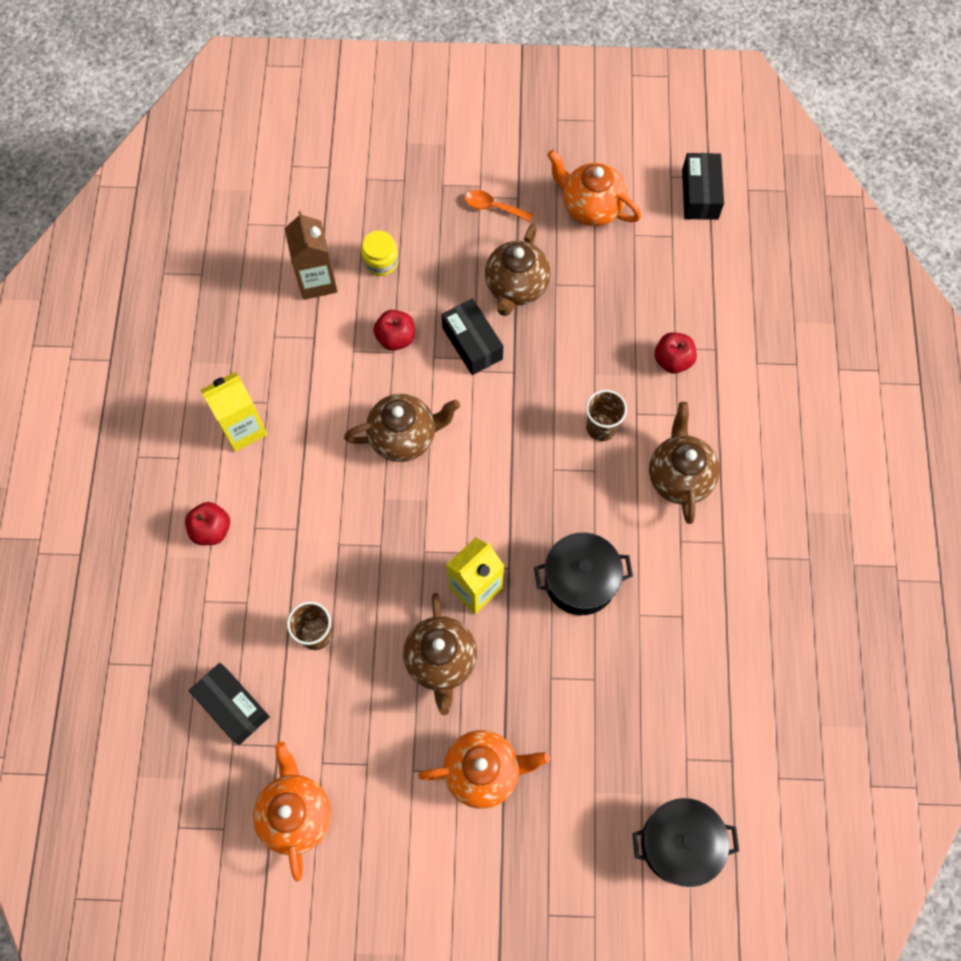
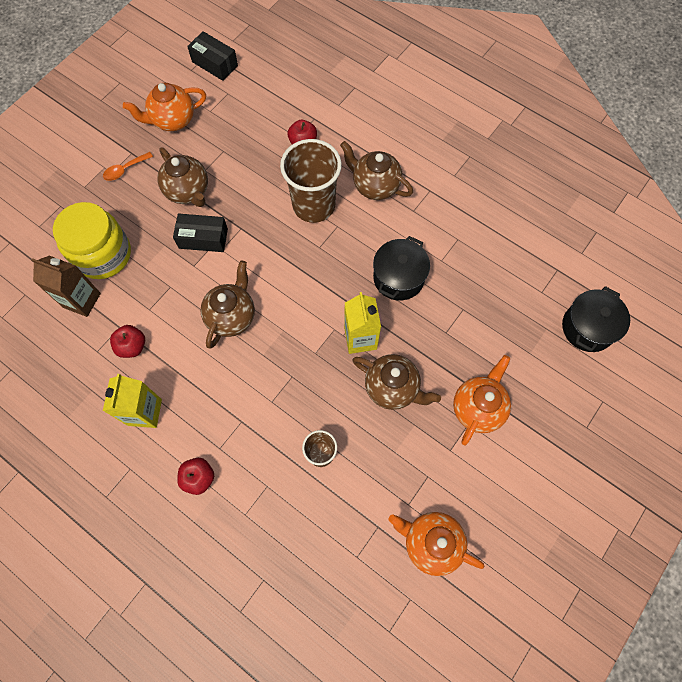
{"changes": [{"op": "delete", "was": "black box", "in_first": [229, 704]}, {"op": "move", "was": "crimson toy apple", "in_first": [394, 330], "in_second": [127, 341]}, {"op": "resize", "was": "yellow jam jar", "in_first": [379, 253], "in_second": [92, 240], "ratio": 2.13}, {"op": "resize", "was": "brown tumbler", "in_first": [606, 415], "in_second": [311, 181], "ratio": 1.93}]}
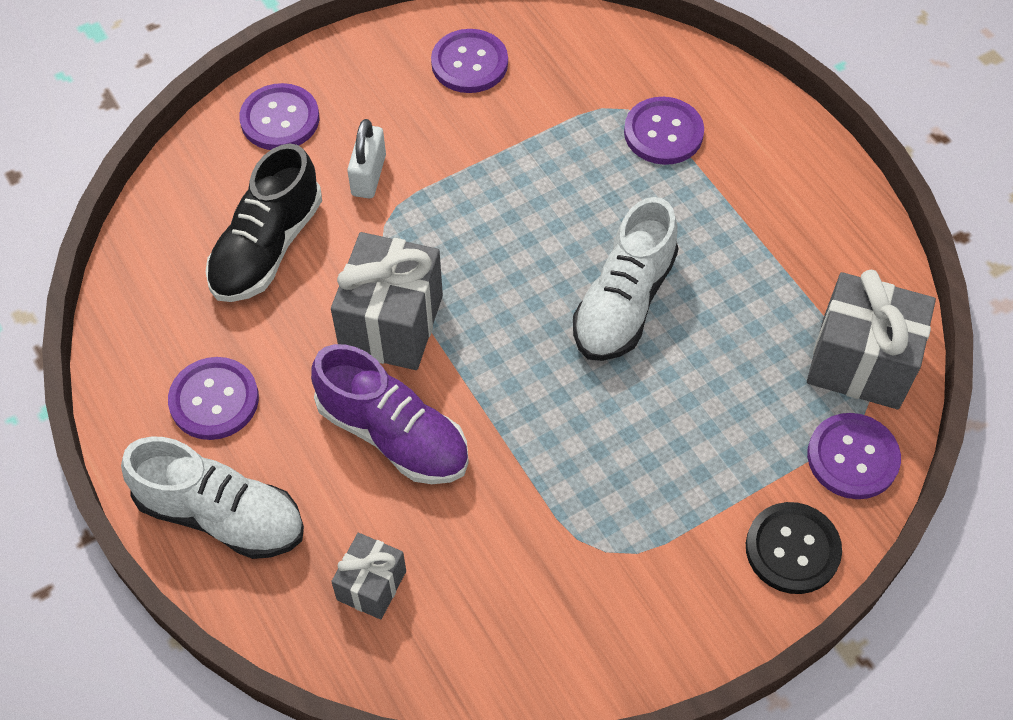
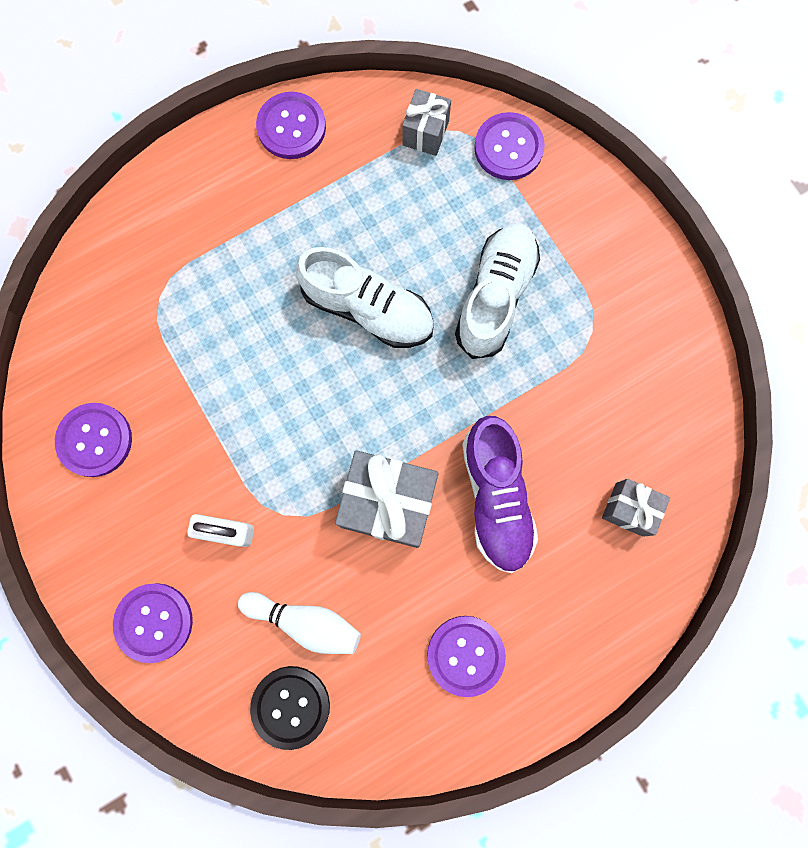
{"changes": [{"op": "move", "was": "snow-white sneaker", "in_first": [212, 497], "in_second": [497, 291]}, {"op": "move", "was": "violet sewing button", "in_first": [664, 131], "in_second": [291, 125]}, {"op": "move", "was": "black sewing button", "in_first": [794, 548], "in_second": [290, 708]}, {"op": "replace", "was": "black sneaker", "now": "snow-white tenpin", "in_first": [264, 222], "in_second": [299, 623]}, {"op": "rotate", "was": "violet sneaker", "in_first": [390, 414], "in_second": [500, 494], "clockwise": 135}, {"op": "resize", "was": "gray wrapped gift", "in_first": [871, 339], "in_second": [426, 122], "ratio": 0.56}]}
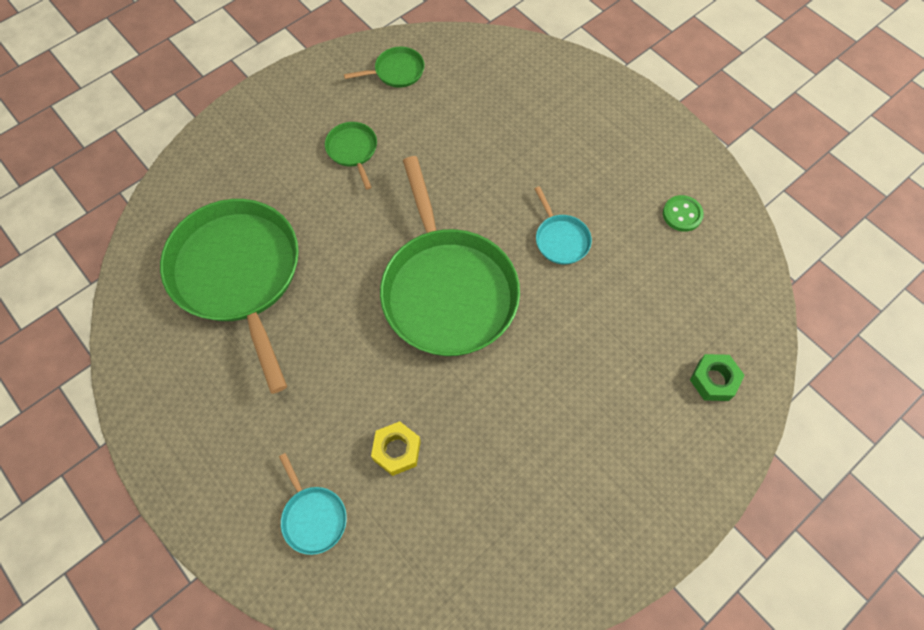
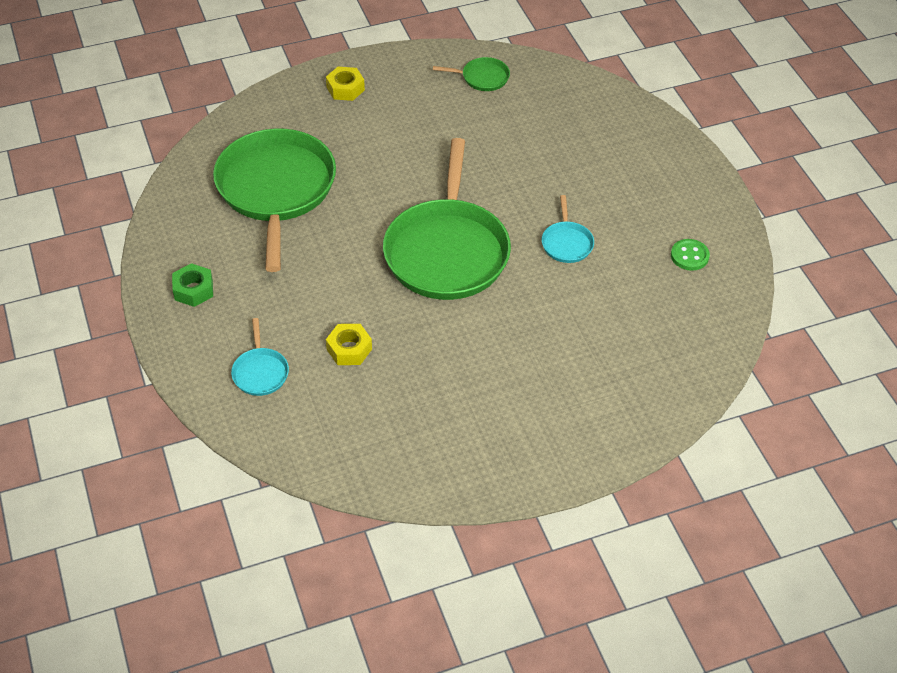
{"changes": [{"op": "delete", "was": "green skillet", "in_first": [351, 156]}, {"op": "insert", "now": "yellow hex nut", "in_second": [345, 84]}, {"op": "move", "was": "green hex nut", "in_first": [717, 377], "in_second": [192, 285]}]}
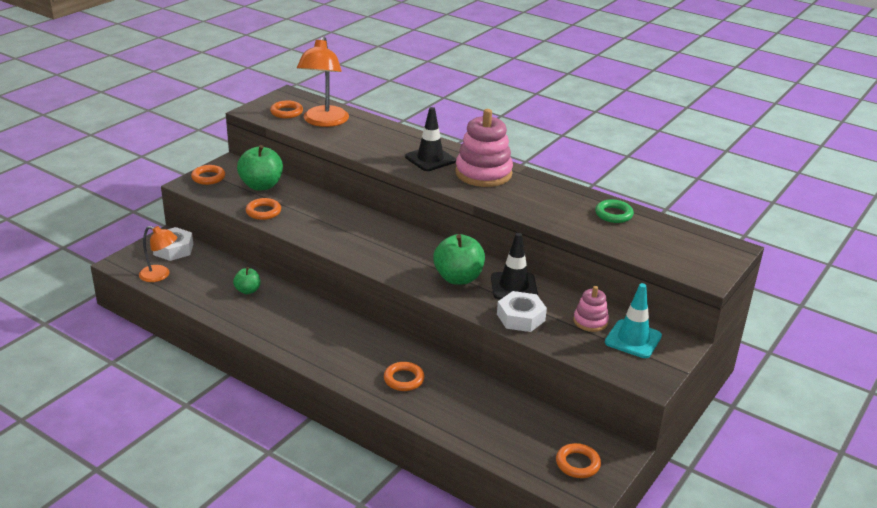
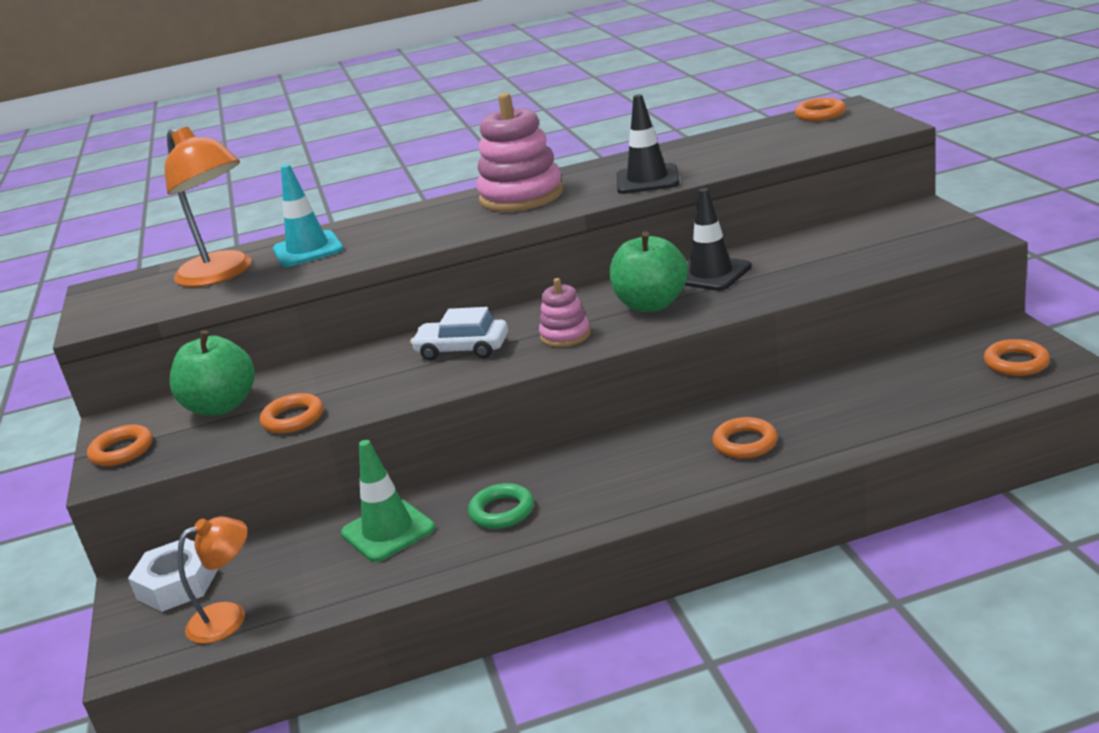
{"changes": [{"op": "delete", "was": "snow-white hex nut", "in_first": [522, 311]}, {"op": "insert", "now": "snow-white toy car", "in_second": [459, 334]}, {"op": "move", "was": "bright orange torus", "in_first": [286, 109], "in_second": [820, 109]}, {"op": "move", "was": "black safety cone", "in_first": [430, 139], "in_second": [648, 144]}, {"op": "move", "was": "rose-pink stacking rings", "in_first": [591, 309], "in_second": [565, 312]}, {"op": "move", "was": "green torus", "in_first": [614, 211], "in_second": [501, 506]}, {"op": "move", "was": "teal safety cone", "in_first": [633, 320], "in_second": [308, 216]}, {"op": "replace", "was": "green toy apple", "now": "green safety cone", "in_first": [247, 280], "in_second": [388, 501]}]}
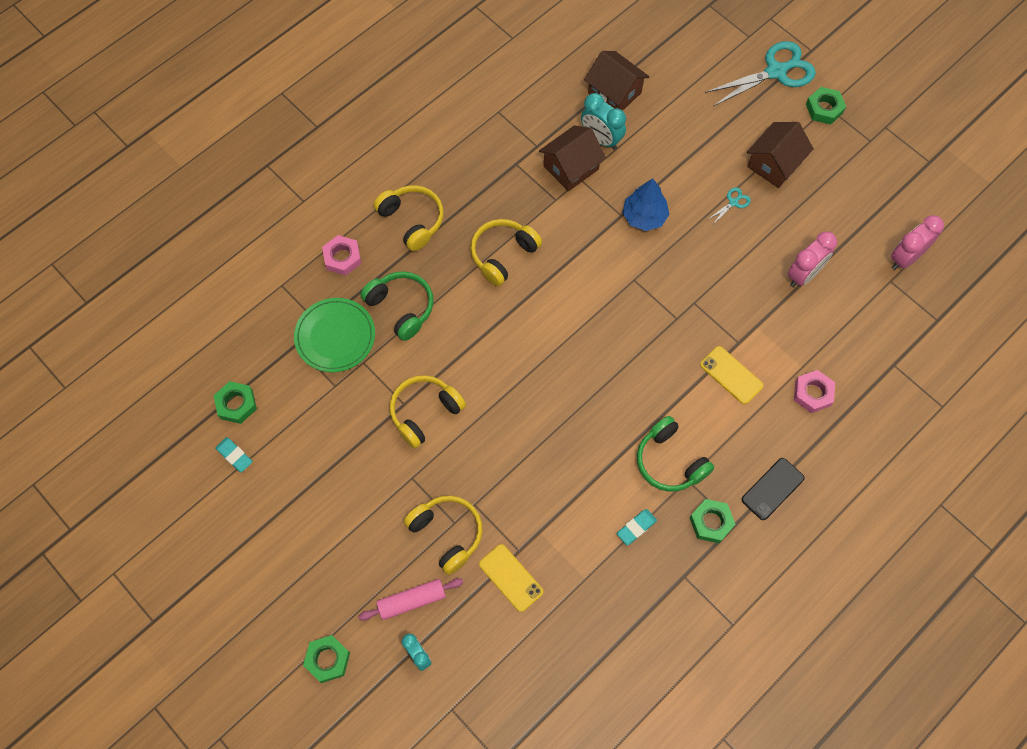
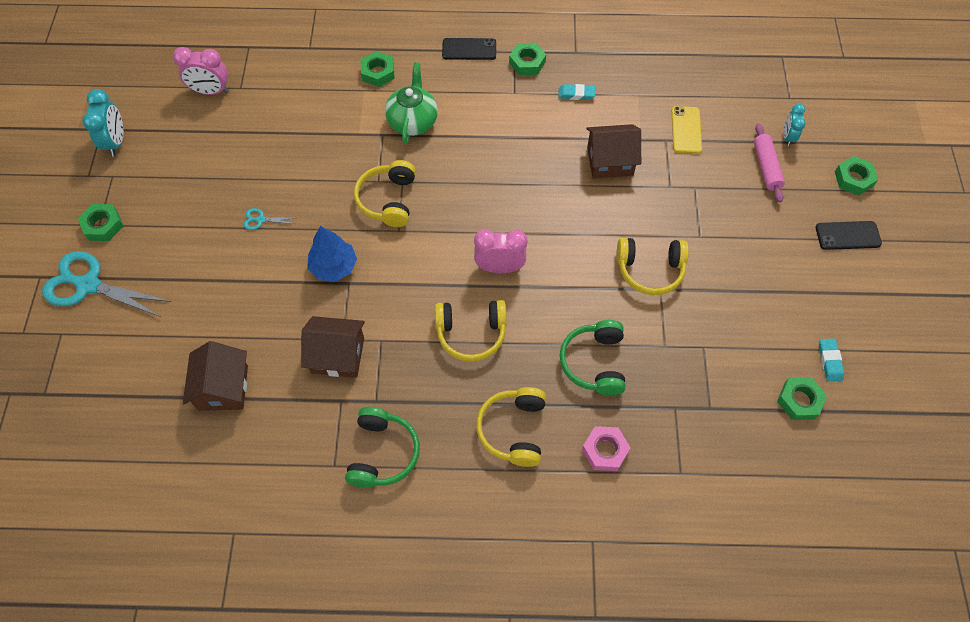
{"changes": [{"op": "delete", "was": "green dinner plate", "in_first": [334, 335]}, {"op": "insert", "now": "black mobile phone", "in_second": [848, 235]}, {"op": "move", "was": "yellow headphones", "in_first": [443, 535], "in_second": [385, 193]}, {"op": "move", "was": "teal clock", "in_first": [603, 121], "in_second": [102, 123]}, {"op": "move", "was": "green headphones", "in_first": [675, 454], "in_second": [382, 447]}, {"op": "move", "was": "brown toy house", "in_first": [780, 155], "in_second": [613, 151]}, {"op": "move", "was": "rose-pink clock", "in_first": [812, 259], "in_second": [501, 251]}, {"op": "replace", "was": "yellow mobile phone", "now": "green china teapot", "in_first": [732, 375], "in_second": [411, 103]}, {"op": "recolor", "was": "rose-pink hex nut", "now": "green hex nut", "in_first": [814, 391], "in_second": [378, 69]}, {"op": "rotate", "was": "rose-pink dough roller", "in_first": [410, 599], "in_second": [769, 162], "clockwise": 60}]}
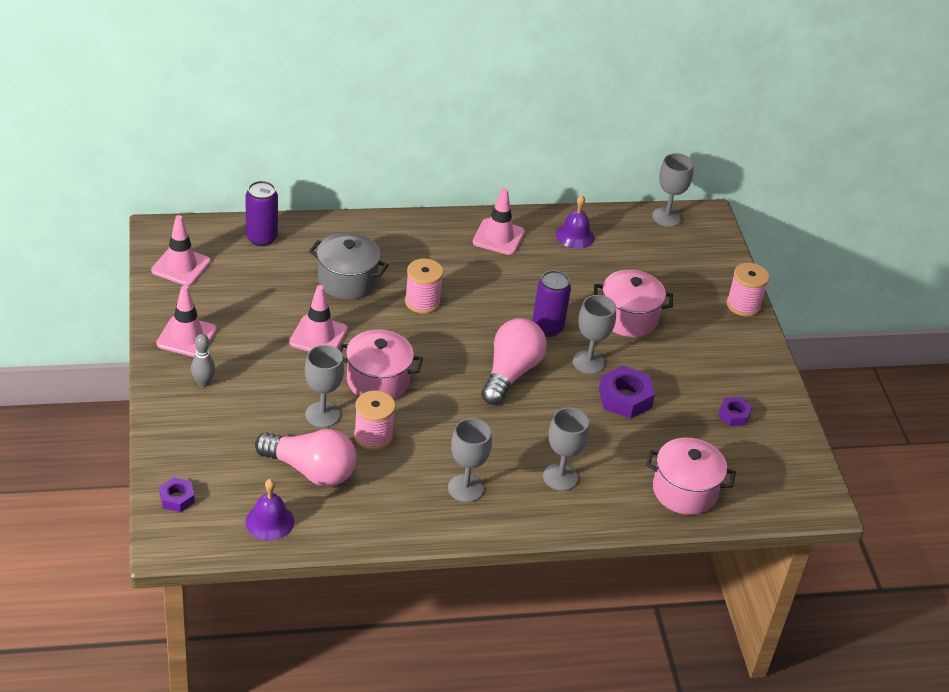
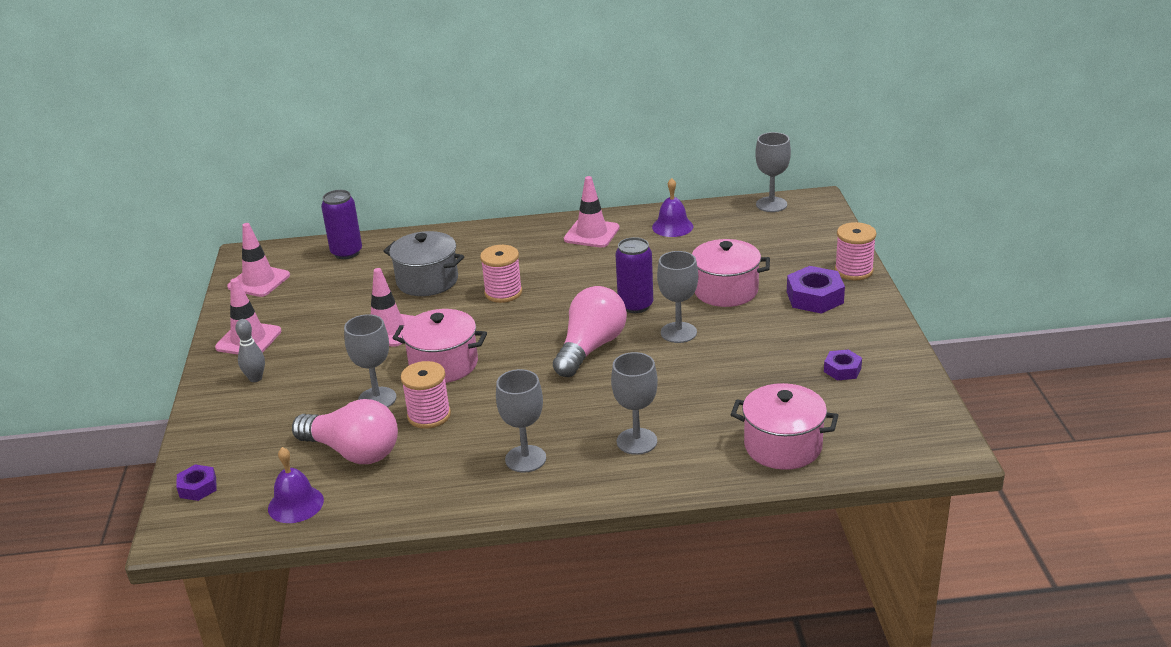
{"changes": [{"op": "move", "was": "violet hex nut", "in_first": [627, 392], "in_second": [816, 290]}]}
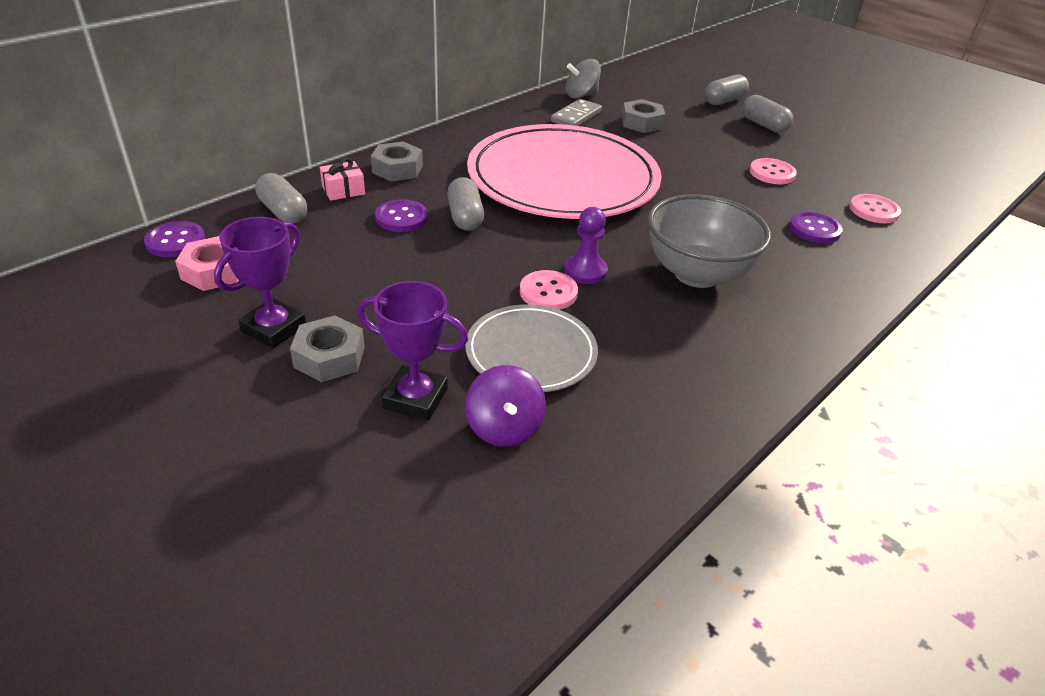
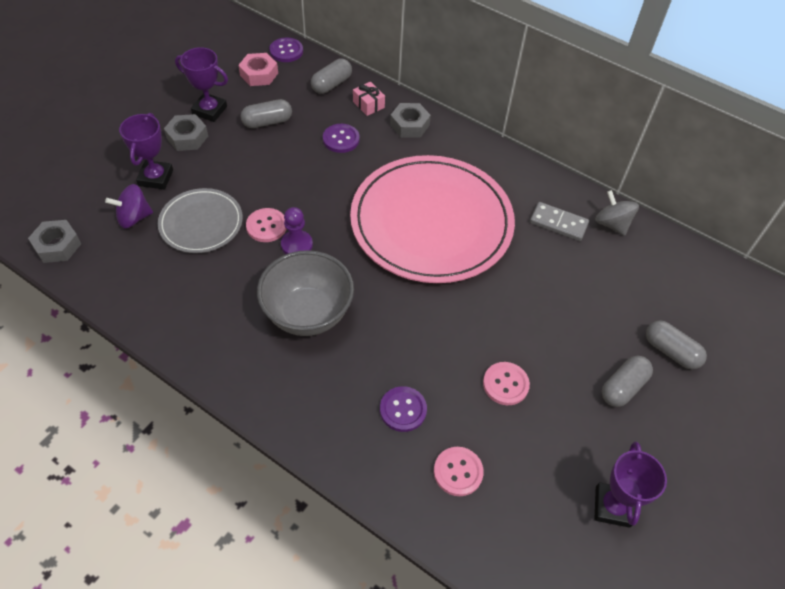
{"changes": [{"op": "insert", "now": "violet trophy", "in_second": [630, 484]}, {"op": "move", "was": "gray pill shape", "in_first": [465, 204], "in_second": [266, 113]}, {"op": "move", "was": "gray hex nut", "in_first": [643, 116], "in_second": [54, 241]}]}
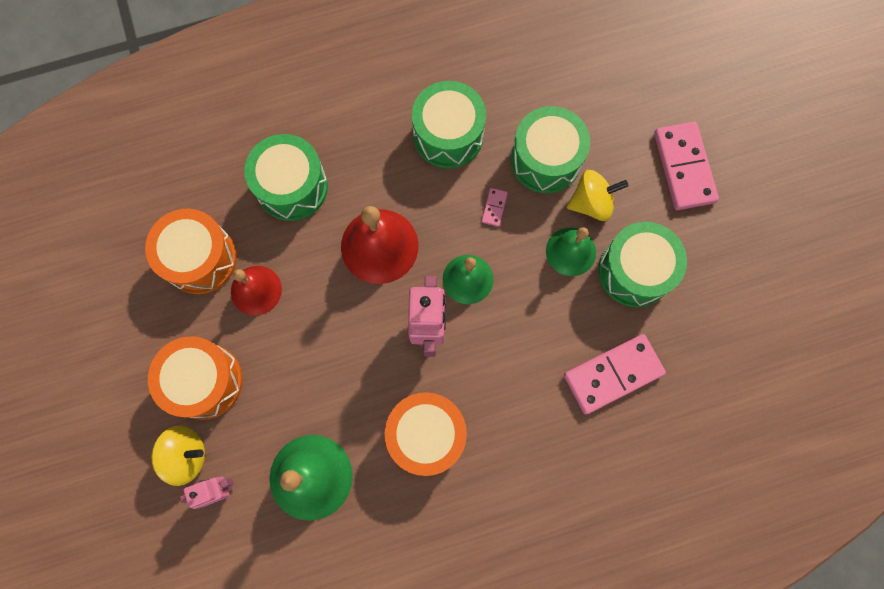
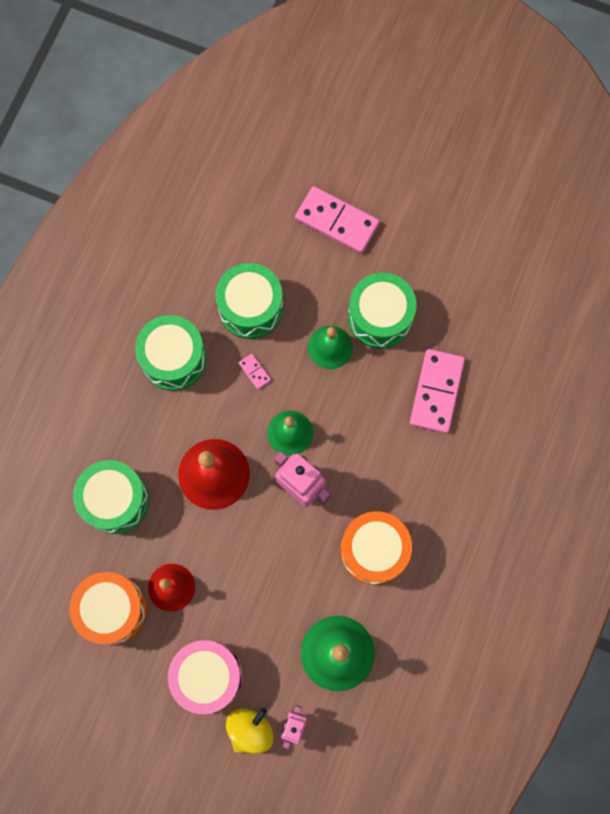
{"changes": [{"op": "delete", "was": "yellow spinning top", "in_first": [597, 195]}, {"op": "recolor", "was": "bright orange snare drum", "now": "rose-pink snare drum", "in_first": [195, 378], "in_second": [205, 677]}]}
